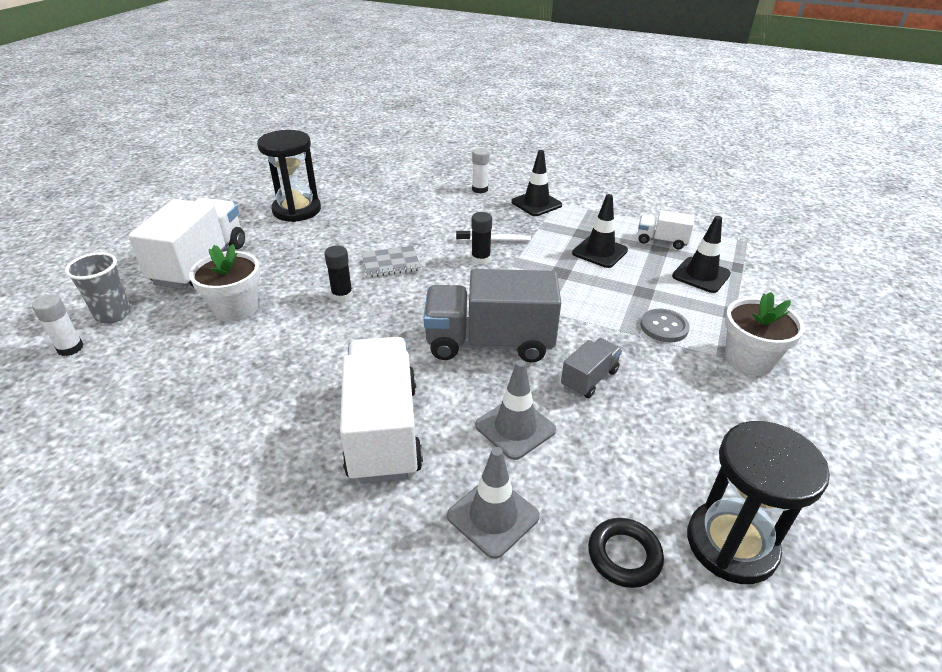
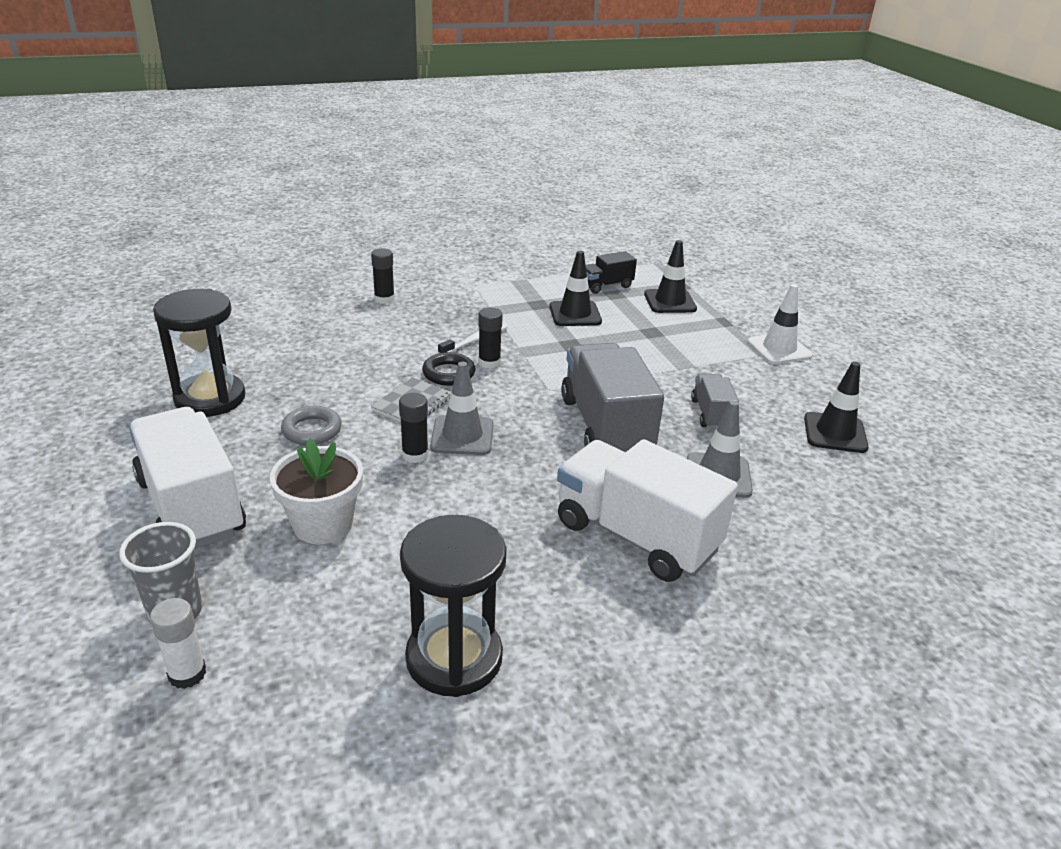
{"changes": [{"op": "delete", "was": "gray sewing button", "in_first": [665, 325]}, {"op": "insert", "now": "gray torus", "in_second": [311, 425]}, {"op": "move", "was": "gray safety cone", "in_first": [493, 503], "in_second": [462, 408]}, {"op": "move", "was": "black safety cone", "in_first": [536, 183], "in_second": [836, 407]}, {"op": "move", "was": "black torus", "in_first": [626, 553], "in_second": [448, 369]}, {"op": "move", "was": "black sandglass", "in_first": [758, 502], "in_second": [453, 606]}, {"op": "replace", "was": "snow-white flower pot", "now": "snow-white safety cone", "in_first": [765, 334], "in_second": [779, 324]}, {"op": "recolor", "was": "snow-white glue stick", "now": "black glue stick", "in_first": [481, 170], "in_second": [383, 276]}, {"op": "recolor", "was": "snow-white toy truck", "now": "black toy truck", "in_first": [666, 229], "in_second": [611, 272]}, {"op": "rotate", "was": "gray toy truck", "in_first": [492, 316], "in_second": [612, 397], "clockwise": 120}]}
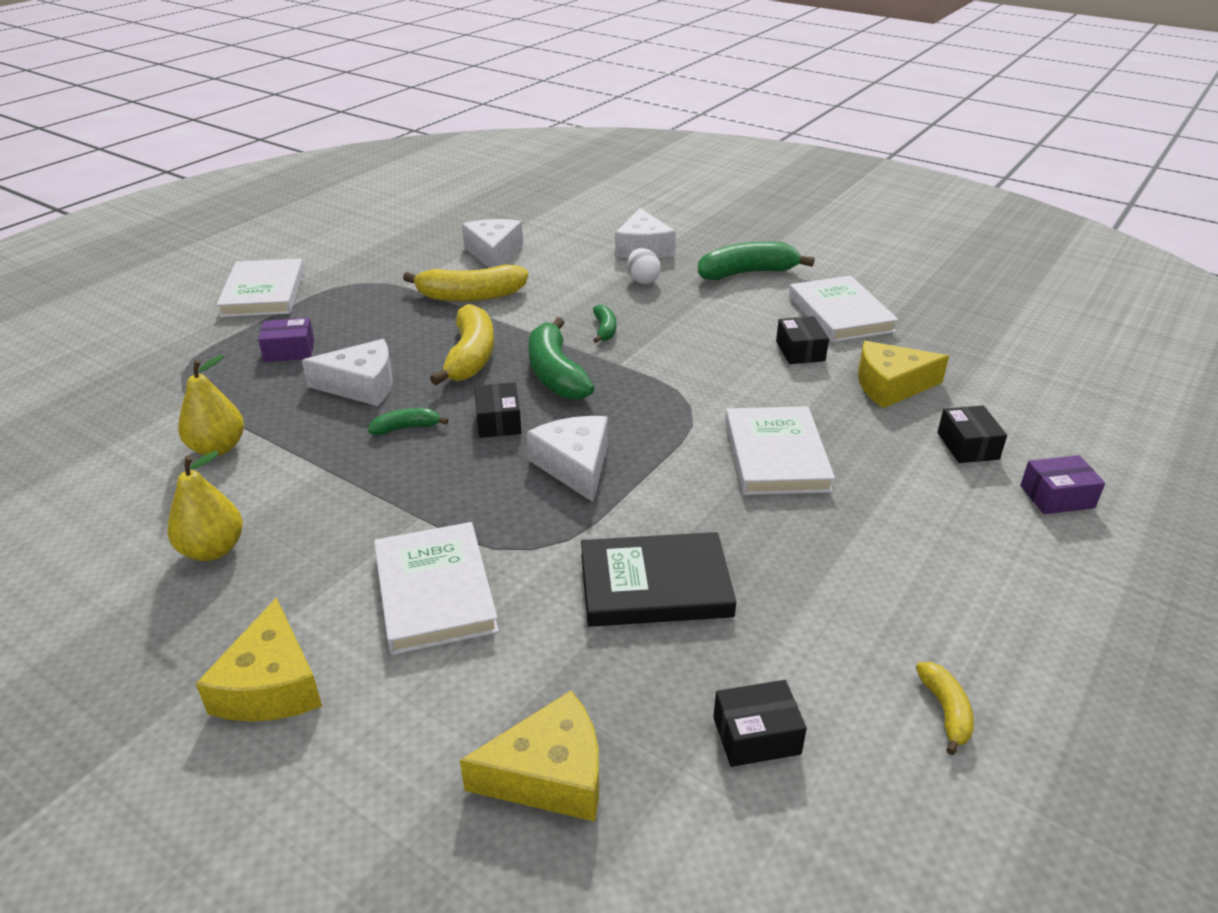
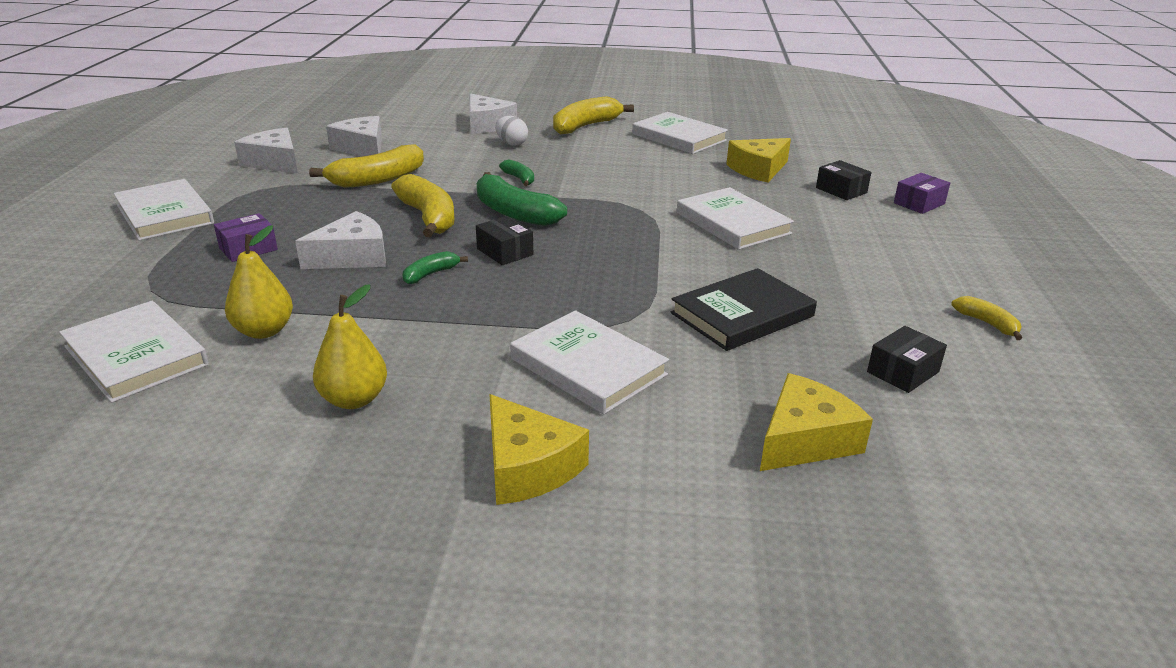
{"changes": [{"op": "delete", "was": "black box", "in_first": [802, 340]}, {"op": "insert", "now": "snow-white hardback", "in_second": [134, 352]}, {"op": "move", "was": "snow-white cheese", "in_first": [567, 459], "in_second": [266, 150]}, {"op": "recolor", "was": "green banana", "now": "yellow banana", "in_first": [756, 260], "in_second": [593, 115]}]}
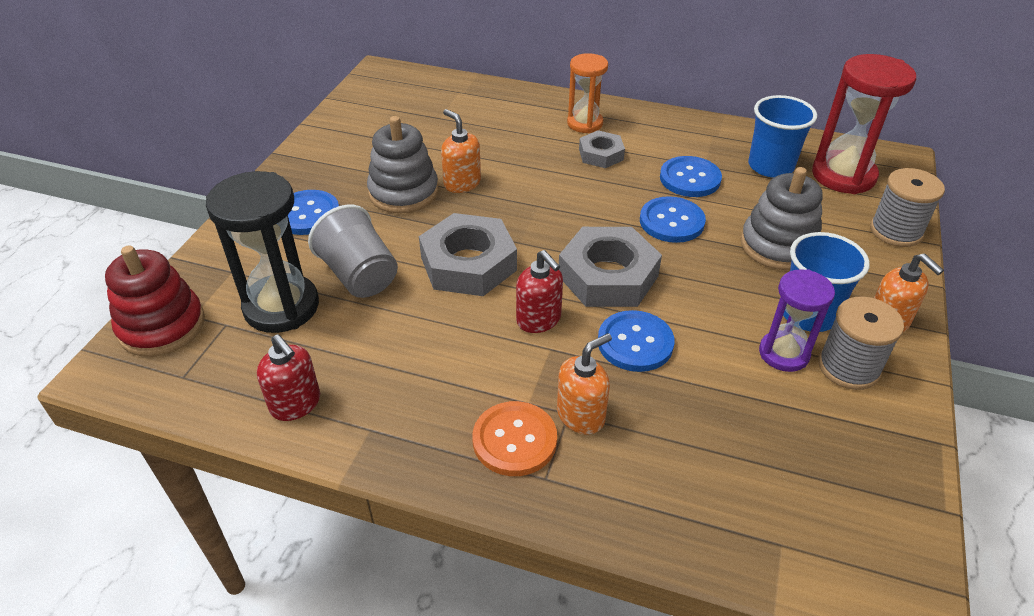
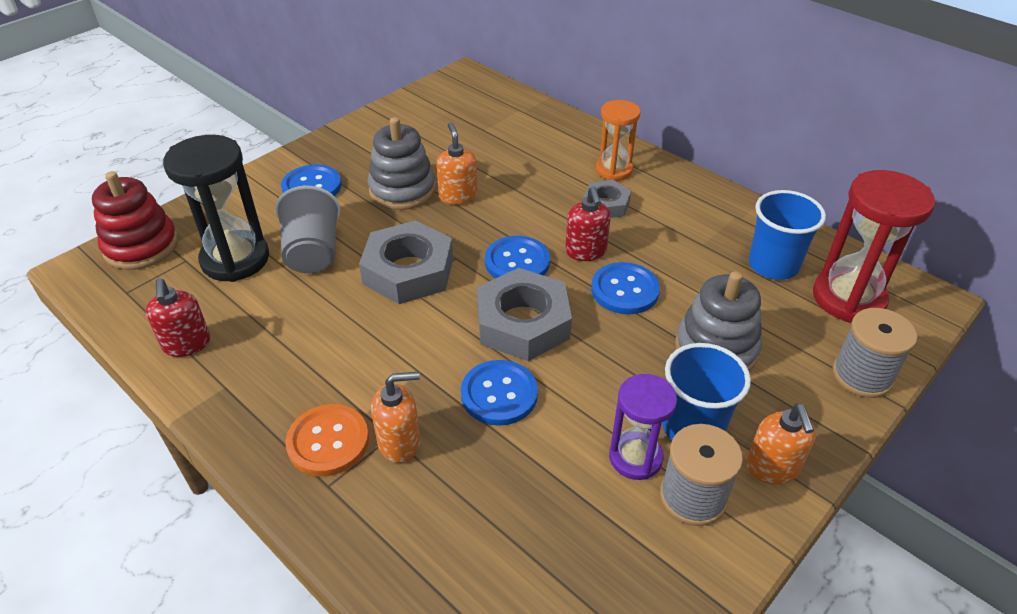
{"changes": [{"op": "move", "was": "crimson soap dispenser", "in_first": [539, 291], "in_second": [588, 223]}, {"op": "move", "was": "cobalt sewing button", "in_first": [691, 176], "in_second": [517, 257]}]}
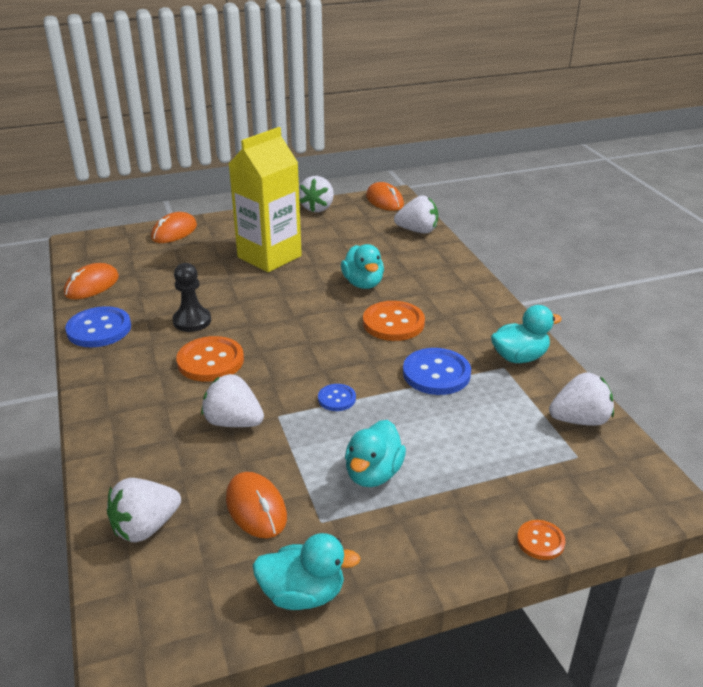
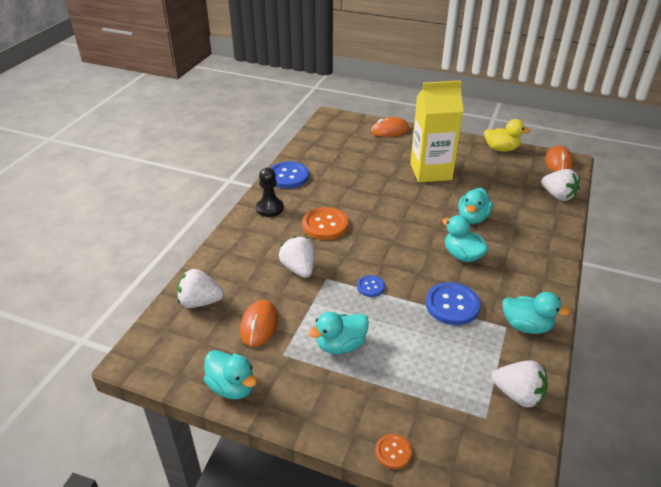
{"changes": [{"op": "delete", "was": "bright orange PC mouse", "in_first": [91, 281]}, {"op": "move", "was": "black pawn", "in_first": [191, 297], "in_second": [270, 192]}, {"op": "replace", "was": "snow-white toy strawberry", "now": "yellow rubber duck", "in_first": [316, 194], "in_second": [507, 135]}, {"op": "replace", "was": "bright orange sewing button", "now": "teal rubber duck", "in_first": [394, 321], "in_second": [465, 238]}]}
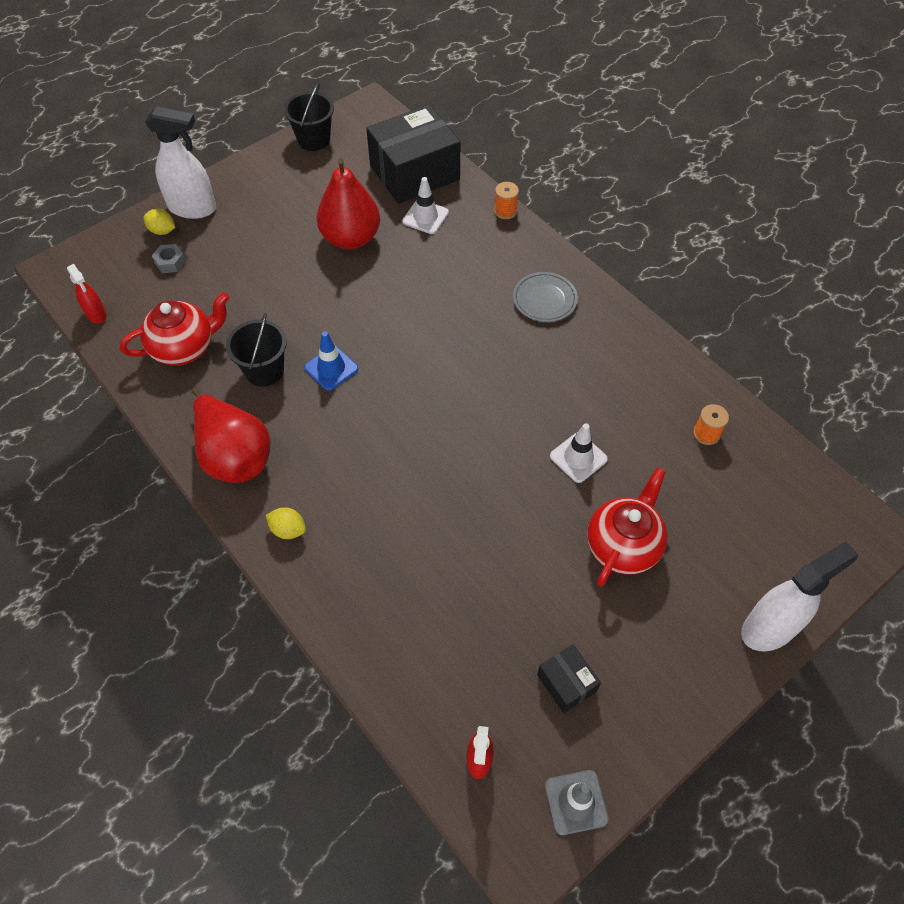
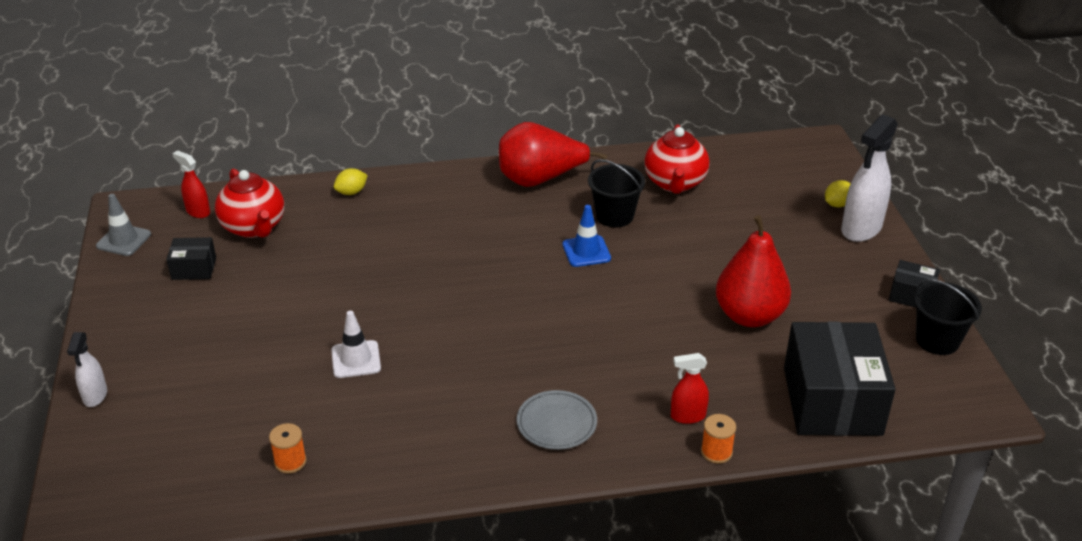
{"changes": [{"op": "delete", "was": "gray hex nut", "in_first": [169, 258]}, {"op": "delete", "was": "snow-white safety cone", "in_first": [425, 205]}, {"op": "insert", "now": "black box", "in_second": [914, 284]}, {"op": "move", "was": "crimson sprayer", "in_first": [87, 294], "in_second": [690, 388]}, {"op": "move", "was": "yellow citrus fruit", "in_first": [286, 523], "in_second": [351, 181]}, {"op": "move", "was": "crimson china teapot", "in_first": [627, 527], "in_second": [249, 203]}, {"op": "resize", "was": "snow-white sprayer", "in_first": [799, 596], "in_second": [87, 369], "ratio": 0.54}]}
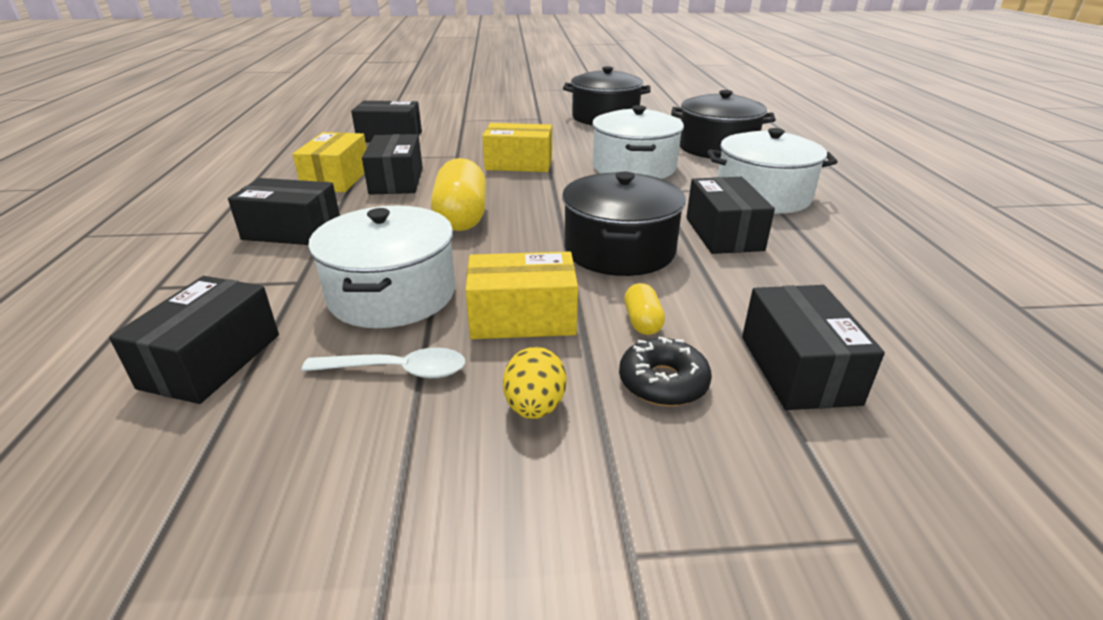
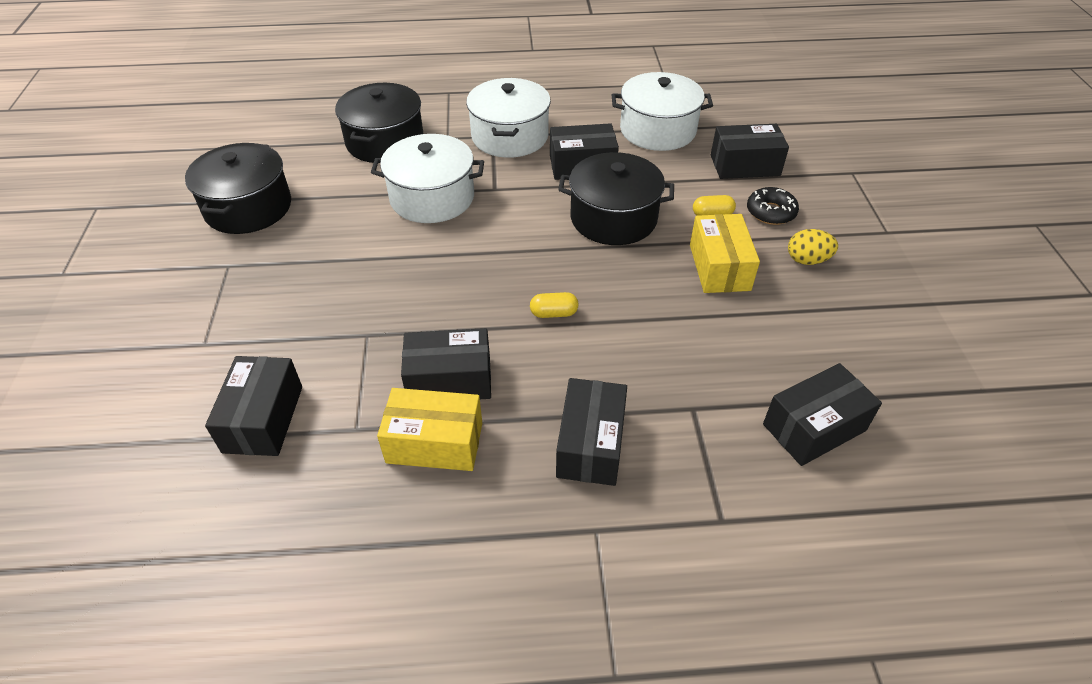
{"changes": [{"op": "delete", "was": "snow-white tablespoon", "in_first": [383, 362]}, {"op": "delete", "was": "yellow box", "in_first": [517, 147]}, {"op": "move", "was": "snow-white cooking pot", "in_first": [381, 266], "in_second": [662, 111]}, {"op": "rotate", "was": "black box", "in_first": [194, 340], "in_second": [822, 414], "clockwise": -45}, {"op": "resize", "was": "yellow pill shape", "in_first": [458, 194], "in_second": [554, 305], "ratio": 0.48}]}
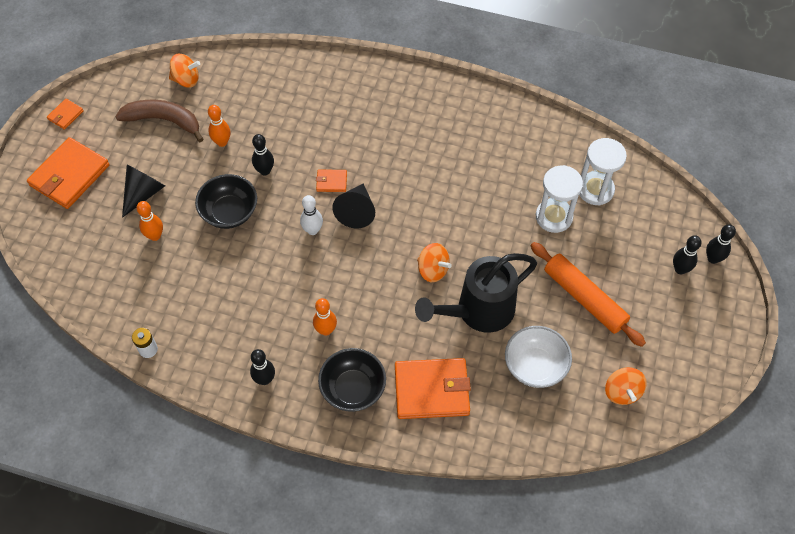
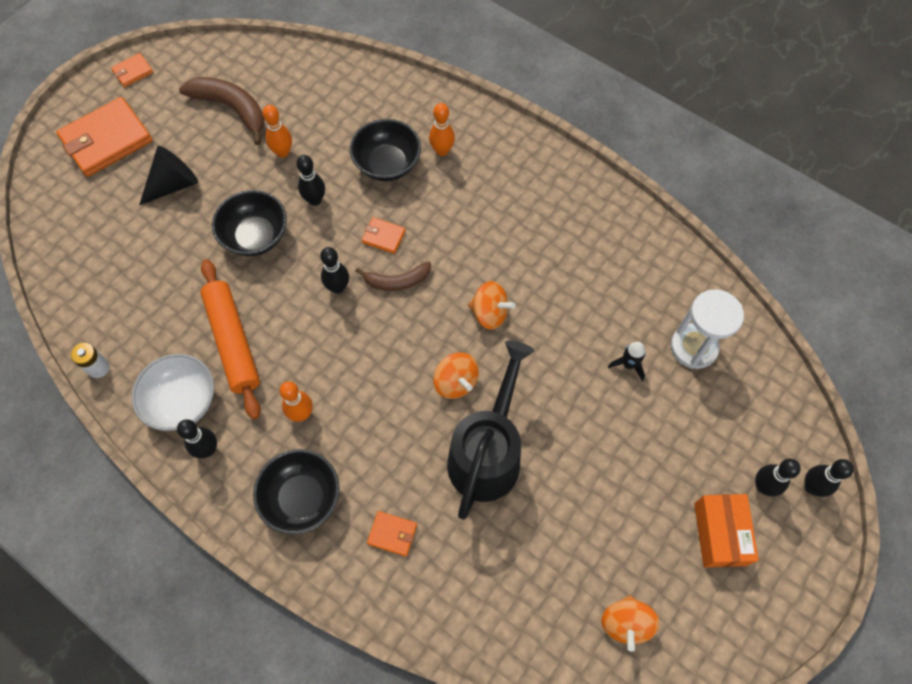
{"changes": [{"op": "insert", "now": "black bowl", "in_second": [385, 150]}, {"op": "insert", "now": "bright orange box", "in_second": [726, 530]}, {"op": "move", "was": "bright orange tenpin", "in_first": [150, 221], "in_second": [442, 129]}, {"op": "move", "was": "bright orange spinning top", "in_first": [184, 71], "in_second": [491, 305]}, {"op": "move", "was": "snow-white bowl", "in_first": [538, 357], "in_second": [173, 392]}, {"op": "move", "was": "bright orange dough roller", "in_first": [588, 294], "in_second": [230, 339]}, {"op": "replace", "was": "black cone", "now": "brown banana", "in_first": [353, 206], "in_second": [393, 276]}, {"op": "replace", "was": "snow-white sandglass", "now": "black rocket", "in_first": [559, 199], "in_second": [627, 361]}, {"op": "recolor", "was": "snow-white tenpin", "now": "black tenpin", "in_first": [311, 215], "in_second": [334, 270]}, {"op": "rotate", "was": "black watering can", "in_first": [476, 293], "in_second": [490, 429], "clockwise": 120}, {"op": "resize", "was": "bright orange billfold", "in_first": [433, 388], "in_second": [392, 534], "ratio": 0.46}]}
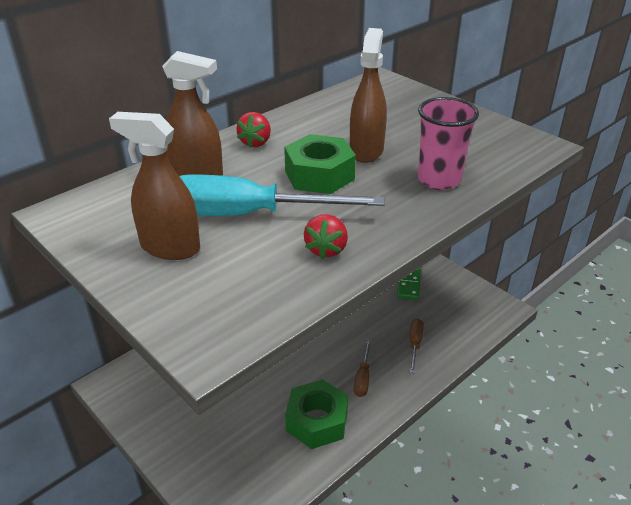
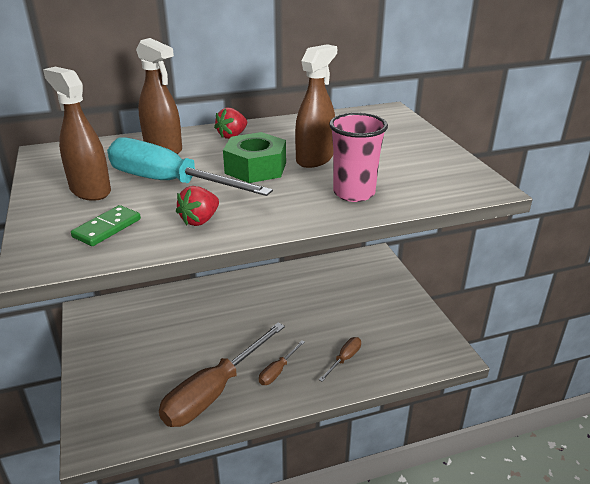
{"changes": [{"op": "move", "was": "green domino piece", "in_first": [409, 284], "in_second": [106, 225]}, {"op": "replace", "was": "green hex nut", "now": "brown flat screwdriver", "in_first": [316, 414], "in_second": [222, 375]}]}
